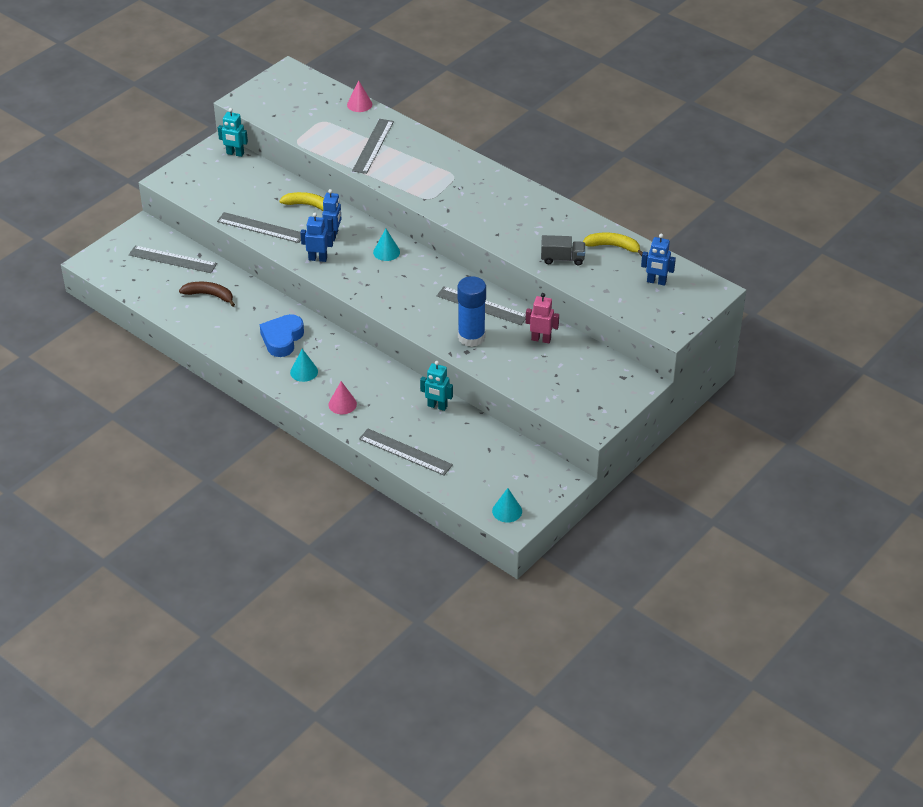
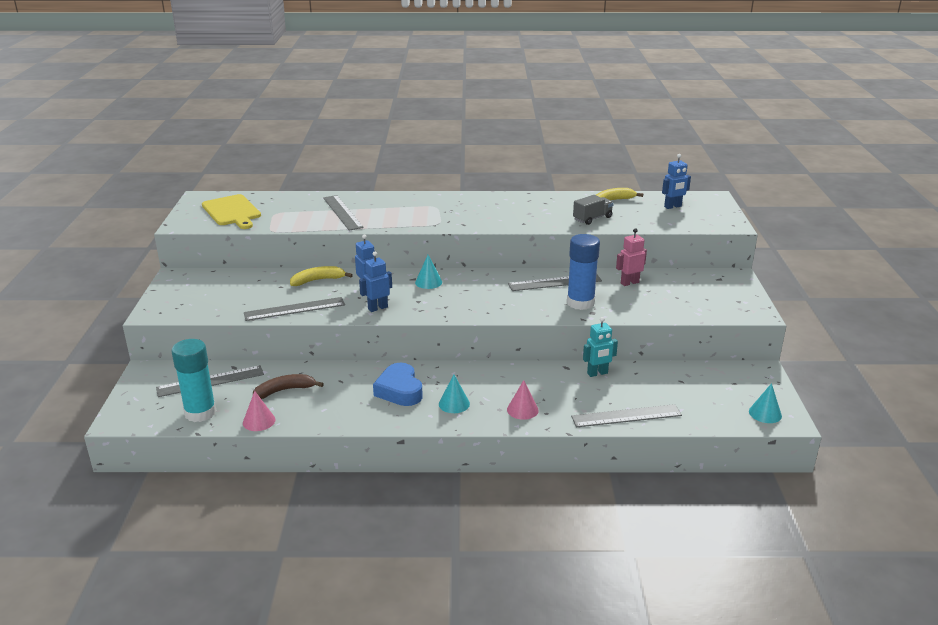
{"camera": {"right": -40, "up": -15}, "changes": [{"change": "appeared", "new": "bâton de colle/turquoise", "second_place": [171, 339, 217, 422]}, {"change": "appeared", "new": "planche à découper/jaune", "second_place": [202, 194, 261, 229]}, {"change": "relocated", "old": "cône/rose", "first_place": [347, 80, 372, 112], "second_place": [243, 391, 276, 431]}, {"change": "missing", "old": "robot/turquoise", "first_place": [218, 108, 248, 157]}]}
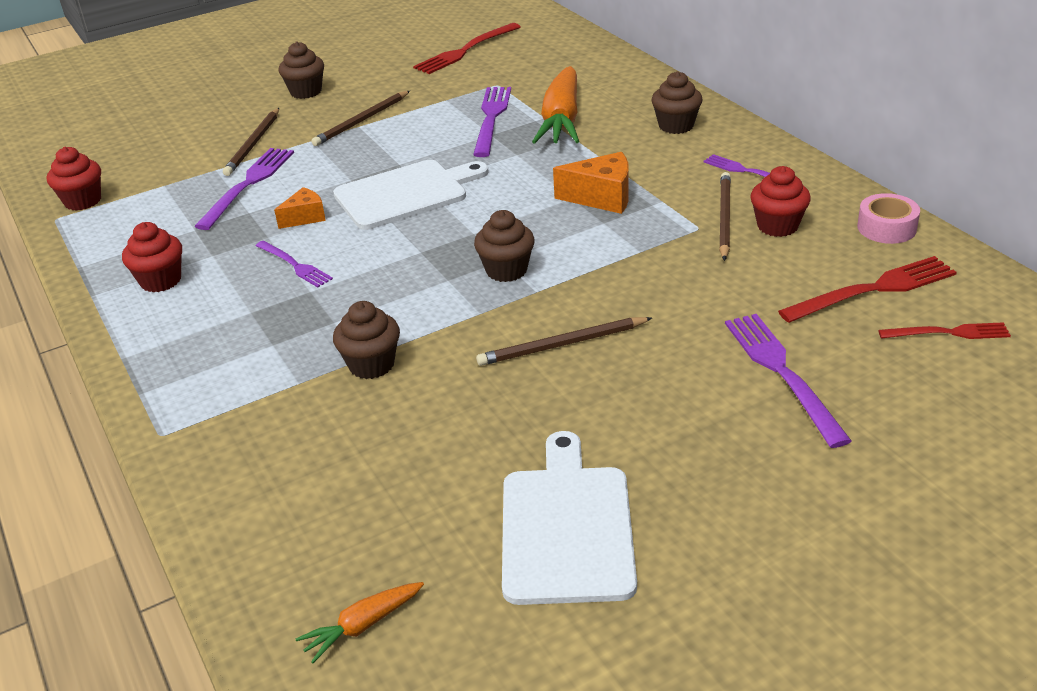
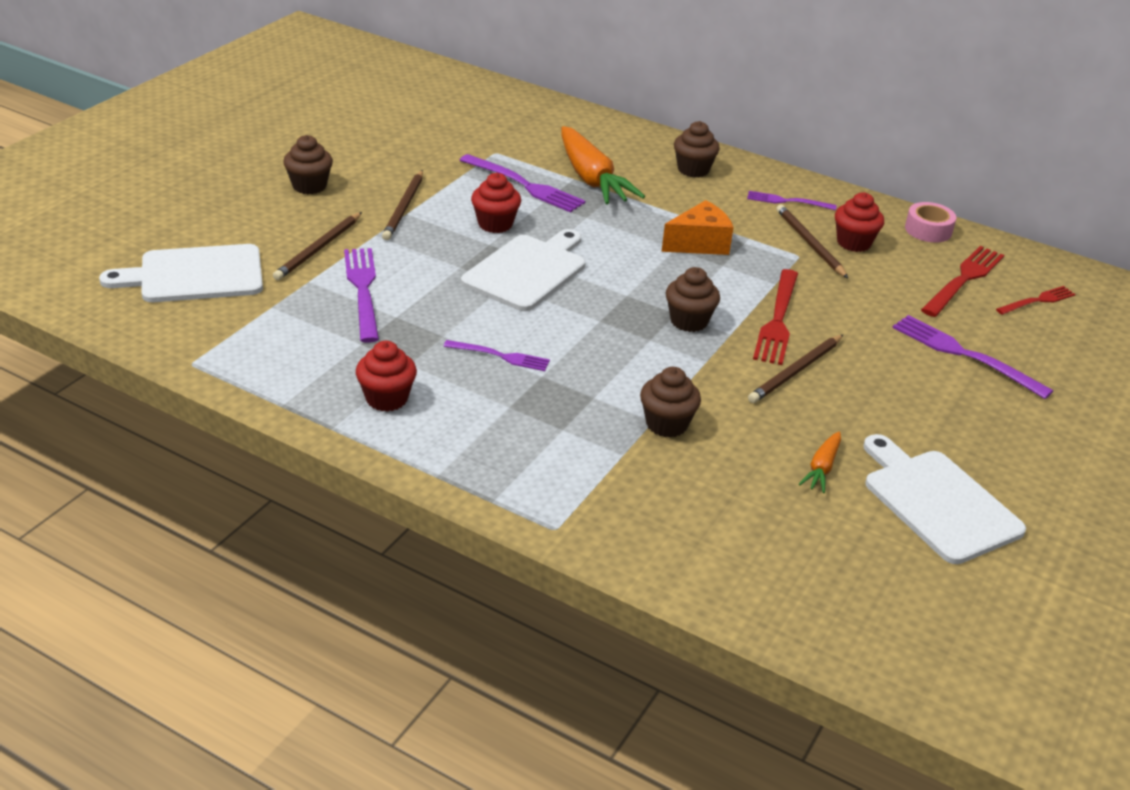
{"camera": {"right": -35, "up": 0}, "changes": [{"change": "appeared", "new": "planche à découper/blanc", "second_place": [99, 244, 263, 302]}, {"change": "spun", "old": "crayon/marron", "first_place": [223, 108, 279, 176], "second_place": [273, 212, 362, 280], "degrees": 45}, {"change": "spun", "old": "fourchette/violet", "first_place": [473, 87, 511, 157], "second_place": [459, 154, 586, 213], "degrees": 150}, {"change": "relocated", "old": "muffin/rouge", "first_place": [47, 147, 101, 211], "second_place": [471, 173, 521, 233]}, {"change": "relocated", "old": "fourchette/rouge", "first_place": [413, 23, 521, 74], "second_place": [753, 269, 798, 365]}, {"change": "relocated", "old": "carotte/orange", "first_place": [296, 582, 424, 663], "second_place": [799, 431, 841, 493]}, {"change": "missing", "old": "fromage/orange", "first_place": [274, 187, 326, 229]}]}
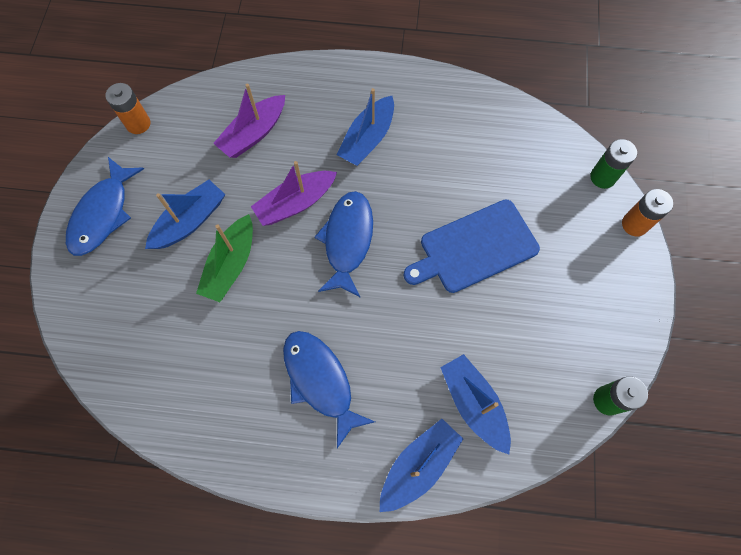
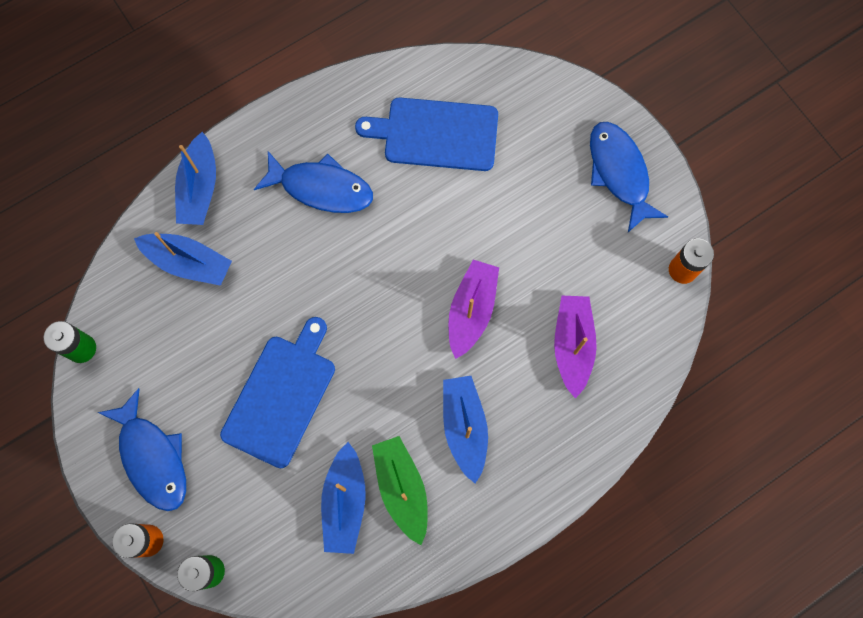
{"camera": {"right": 140, "up": 5}, "changes": [{"change": "relocated", "old": "poisson/bleu", "first_place": [315, 191, 373, 297], "second_place": [97, 388, 186, 511]}, {"change": "relocated", "old": "bateau/bleu", "first_place": [145, 180, 226, 249], "second_place": [321, 442, 366, 554]}, {"change": "appeared", "new": "planche à découper/bleu", "second_place": [355, 98, 498, 171]}, {"change": "relocated", "old": "bateau/vert", "first_place": [196, 214, 253, 302], "second_place": [372, 436, 428, 545]}]}
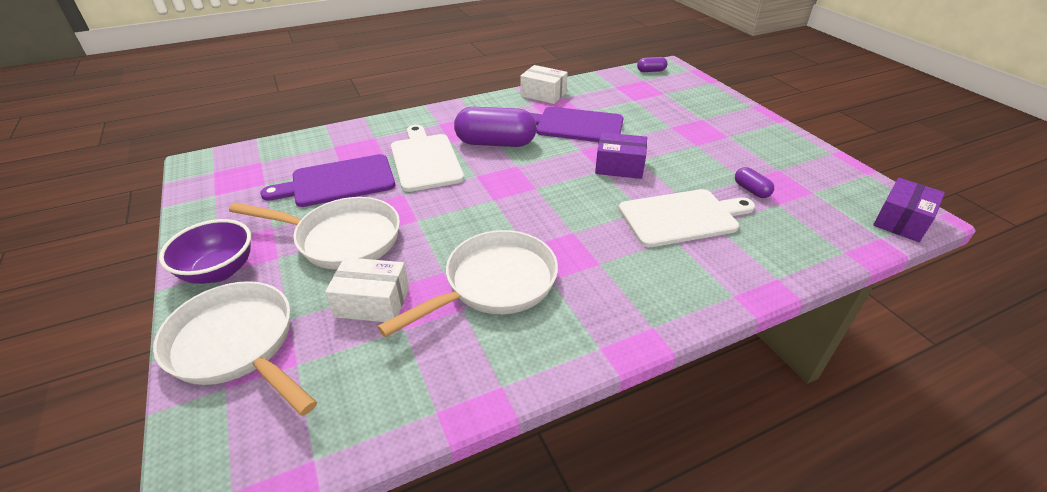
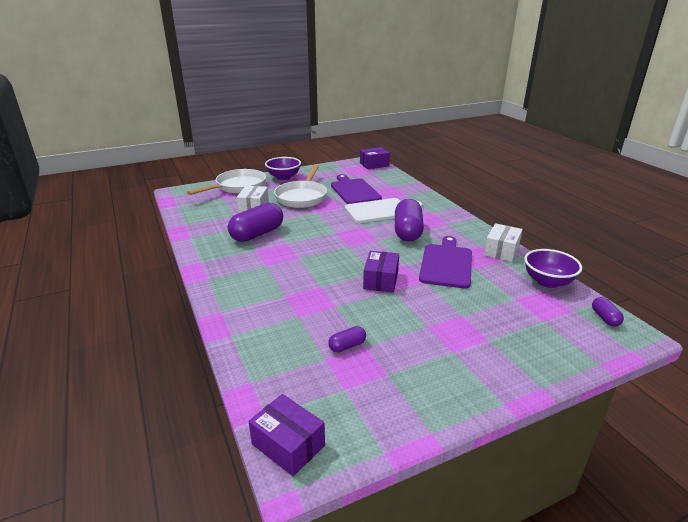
{"camera": {"right": 90, "up": -10}, "changes": [{"change": "exchanged", "old": "poêle/blanc", "new": "gélule/violet", "first_place": [377, 230, 558, 337], "second_place": [228, 203, 283, 242]}, {"change": "appeared", "new": "boîte/violet", "second_place": [360, 147, 390, 169]}, {"change": "appeared", "new": "bol/violet", "second_place": [524, 249, 582, 288]}, {"change": "missing", "old": "planche à découper/blanc", "first_place": [619, 189, 755, 247]}]}
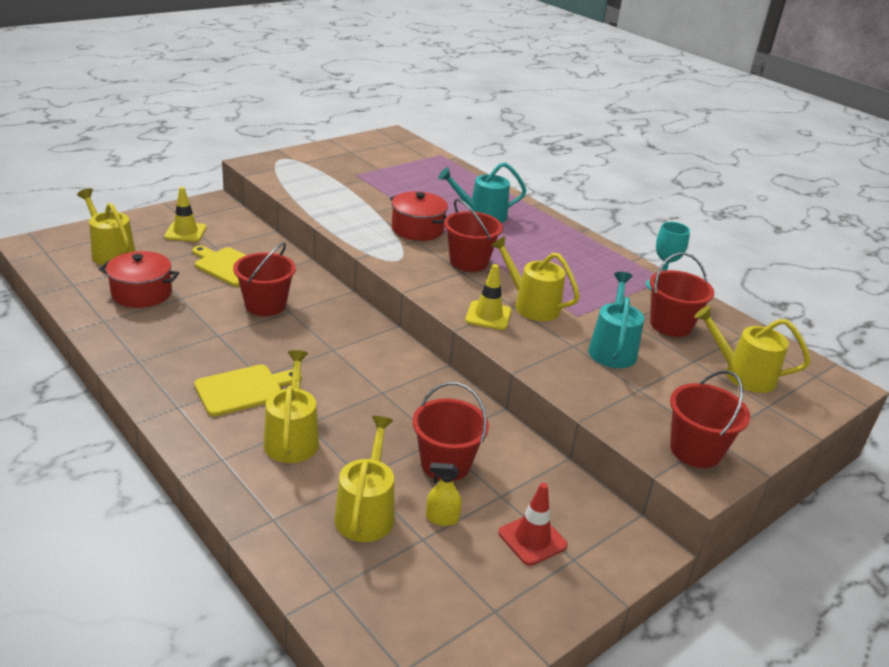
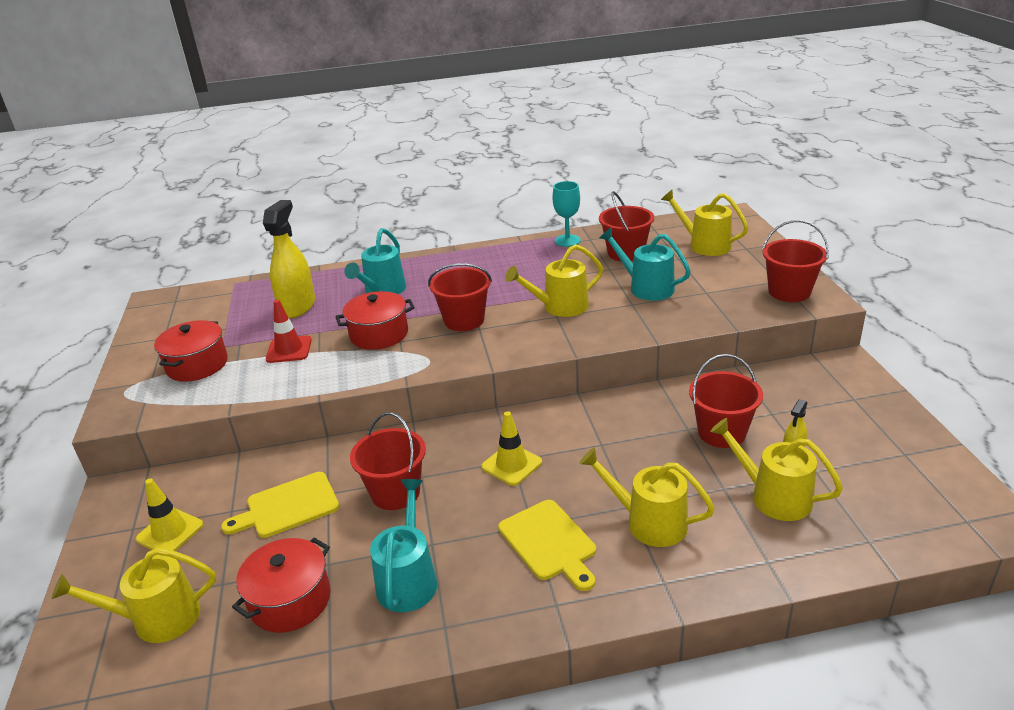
{"camera": {"right": -55, "up": 0}, "changes": [{"change": "appeared", "new": "marmite/rouge", "second_place": [154, 320, 228, 382]}, {"change": "appeared", "new": "vaporisateur/jaune", "second_place": [263, 200, 315, 319]}, {"change": "relocated", "old": "cône de chantier/rouge", "first_place": [498, 483, 568, 566], "second_place": [266, 300, 312, 363]}, {"change": "appeared", "new": "arrosoir/turquoise", "second_place": [370, 479, 438, 612]}, {"change": "relocated", "old": "cône de chantier/jaune", "first_place": [465, 264, 512, 330], "second_place": [481, 411, 542, 486]}, {"change": "spun", "old": "planche à découper/jaune", "first_place": [194, 365, 302, 416], "second_place": [498, 500, 596, 591], "degrees": 150}, {"change": "spun", "old": "arrosoir/jaune", "first_place": [694, 305, 811, 393], "second_place": [661, 190, 749, 256], "degrees": 75}]}
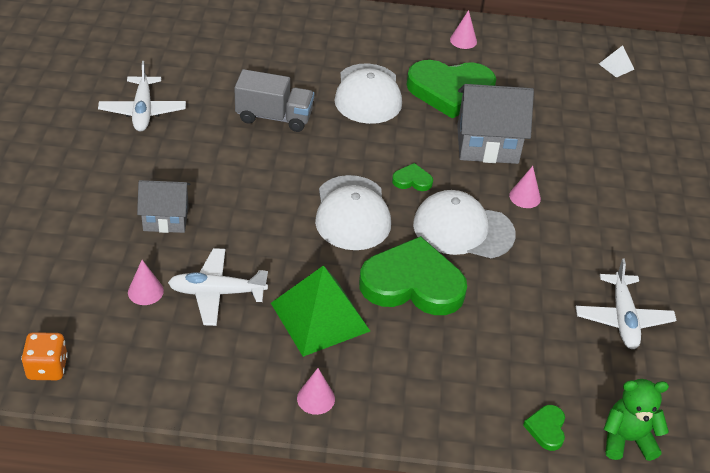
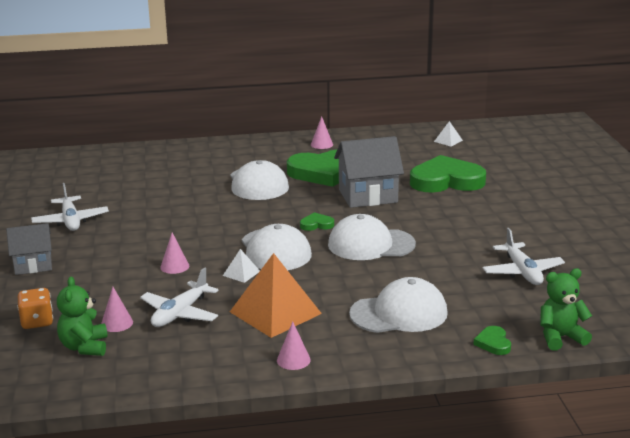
{"camera": {"right": -10, "up": -20}, "changes": [{"change": "relocated", "old": "maison/gris", "first_place": [137, 180, 191, 233], "second_place": [6, 223, 52, 275]}, {"change": "relocated", "old": "dé/orange", "first_place": [21, 332, 68, 380], "second_place": [17, 288, 53, 329]}, {"change": "appeared", "new": "ours en peluche/vert", "second_place": [57, 276, 108, 356]}, {"change": "spun", "old": "avion/blanc", "first_place": [168, 248, 268, 326], "second_place": [140, 268, 219, 327], "degrees": -45}, {"change": "relocated", "old": "cône/rose", "first_place": [509, 166, 541, 208], "second_place": [160, 233, 189, 274]}, {"change": "appeared", "new": "pyramide/blanc", "second_place": [223, 249, 260, 283]}, {"change": "colour", "old": "pyramide/vert", "new": "pyramide/orange", "first_place": [271, 265, 370, 357], "second_place": [230, 253, 322, 338]}, {"change": "appeared", "new": "casquette/blanc", "second_place": [349, 277, 448, 333]}, {"change": "relocated", "old": "cœur/vert", "first_place": [359, 236, 467, 315], "second_place": [410, 155, 486, 193]}, {"change": "missing", "old": "camion/gris", "first_place": [235, 69, 314, 132]}]}
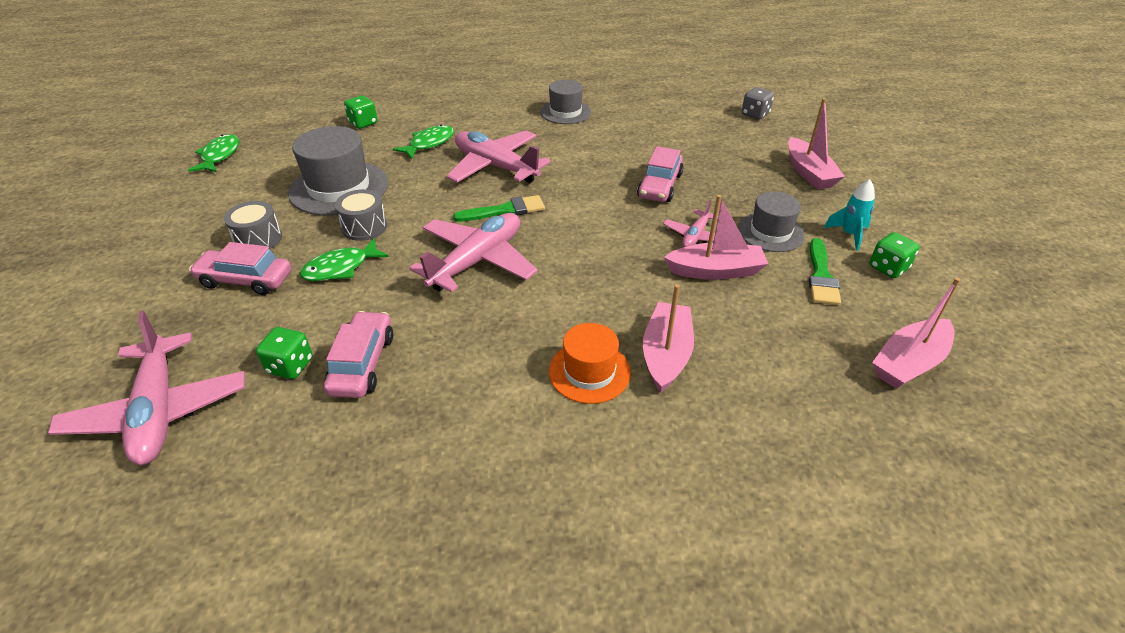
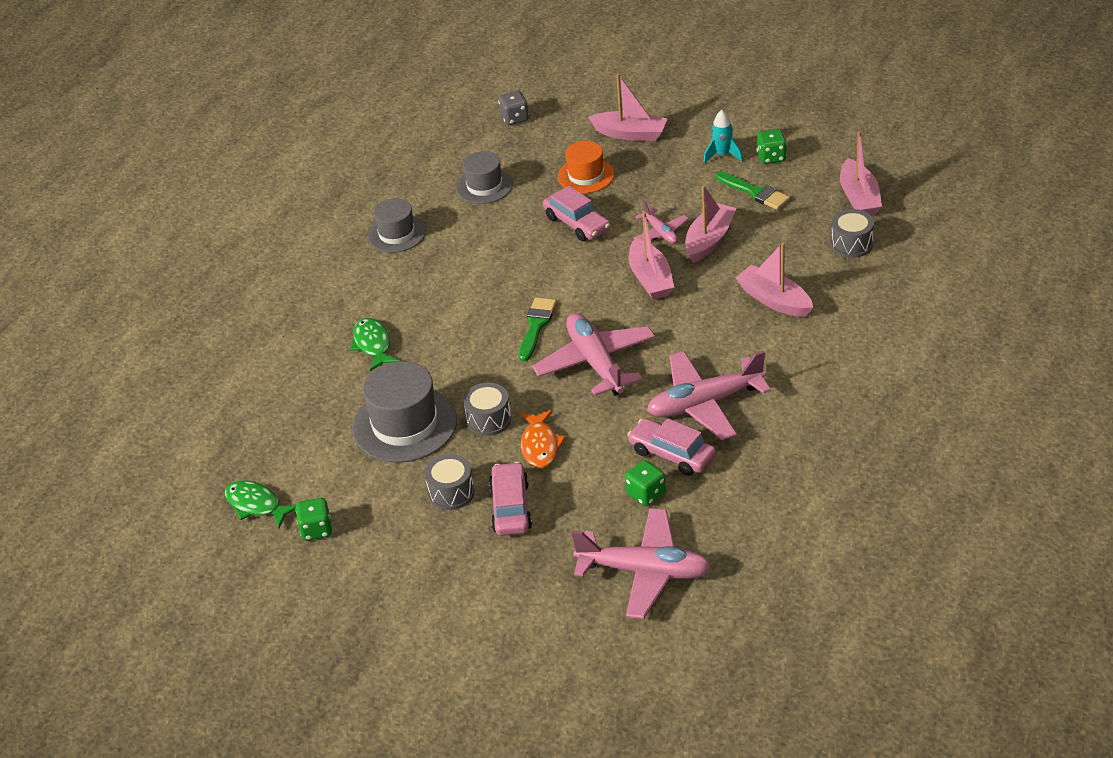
{"camera": {"right": -55, "up": 0}, "changes": [{"change": "relocated", "old": "dé/vert", "first_place": [344, 95, 378, 129], "second_place": [295, 498, 332, 541]}, {"change": "relocated", "old": "chapeau/gris", "first_place": [738, 192, 805, 252], "second_place": [456, 151, 513, 204]}, {"change": "spun", "old": "voiture/rose", "first_place": [189, 242, 292, 295], "second_place": [489, 462, 532, 536], "degrees": 135}, {"change": "colour", "old": "poisson/vert", "new": "poisson/orange", "first_place": [300, 238, 389, 281], "second_place": [520, 410, 566, 468]}, {"change": "relocated", "old": "chapeau/orange", "first_place": [549, 323, 631, 404], "second_place": [558, 141, 614, 193]}, {"change": "appeared", "new": "bateau/rose", "second_place": [629, 212, 674, 300]}, {"change": "relocated", "old": "avion/rose", "first_place": [446, 131, 551, 183], "second_place": [647, 351, 771, 440]}, {"change": "appeared", "new": "tambour/gris", "second_place": [831, 209, 874, 258]}]}
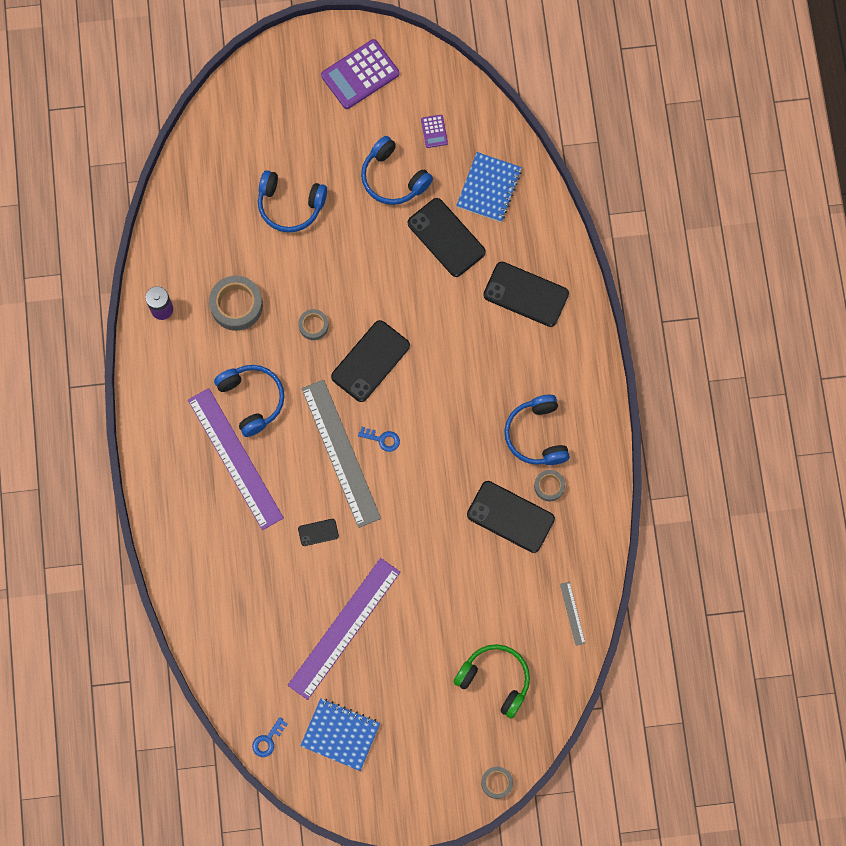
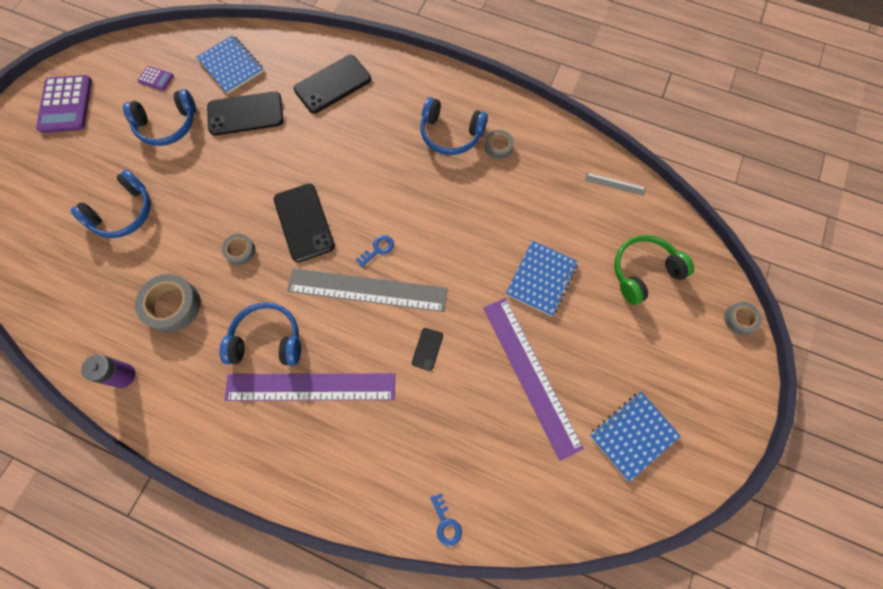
{"camera": {"right": -60, "up": -5}, "changes": [{"change": "relocated", "old": "clé/bleu", "first_place": [252, 717, 288, 757], "second_place": [430, 493, 462, 546]}, {"change": "appeared", "new": "carnet/bleu", "second_place": [506, 241, 578, 316]}, {"change": "missing", "old": "téléphone/noir", "first_place": [467, 481, 555, 553]}]}
